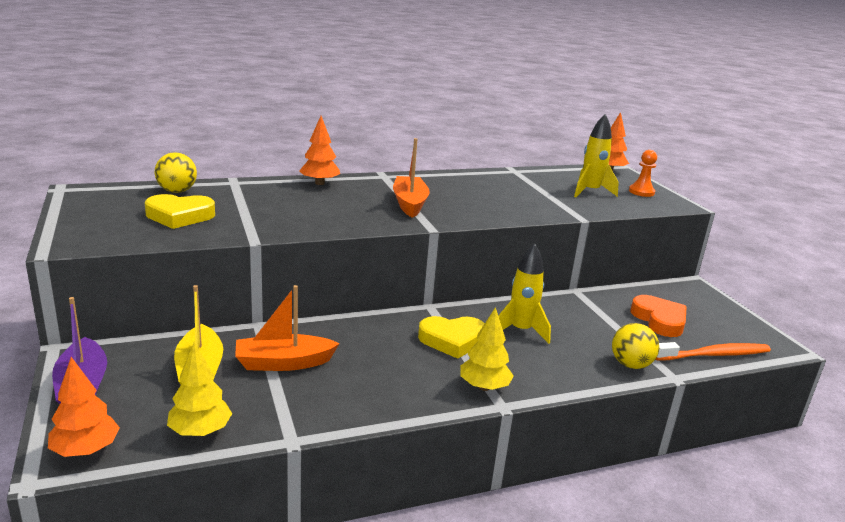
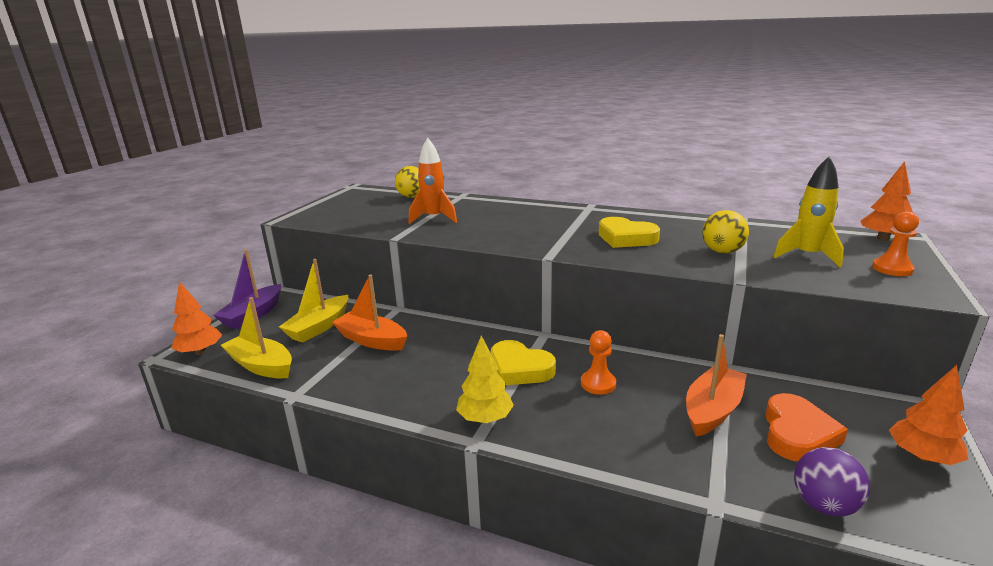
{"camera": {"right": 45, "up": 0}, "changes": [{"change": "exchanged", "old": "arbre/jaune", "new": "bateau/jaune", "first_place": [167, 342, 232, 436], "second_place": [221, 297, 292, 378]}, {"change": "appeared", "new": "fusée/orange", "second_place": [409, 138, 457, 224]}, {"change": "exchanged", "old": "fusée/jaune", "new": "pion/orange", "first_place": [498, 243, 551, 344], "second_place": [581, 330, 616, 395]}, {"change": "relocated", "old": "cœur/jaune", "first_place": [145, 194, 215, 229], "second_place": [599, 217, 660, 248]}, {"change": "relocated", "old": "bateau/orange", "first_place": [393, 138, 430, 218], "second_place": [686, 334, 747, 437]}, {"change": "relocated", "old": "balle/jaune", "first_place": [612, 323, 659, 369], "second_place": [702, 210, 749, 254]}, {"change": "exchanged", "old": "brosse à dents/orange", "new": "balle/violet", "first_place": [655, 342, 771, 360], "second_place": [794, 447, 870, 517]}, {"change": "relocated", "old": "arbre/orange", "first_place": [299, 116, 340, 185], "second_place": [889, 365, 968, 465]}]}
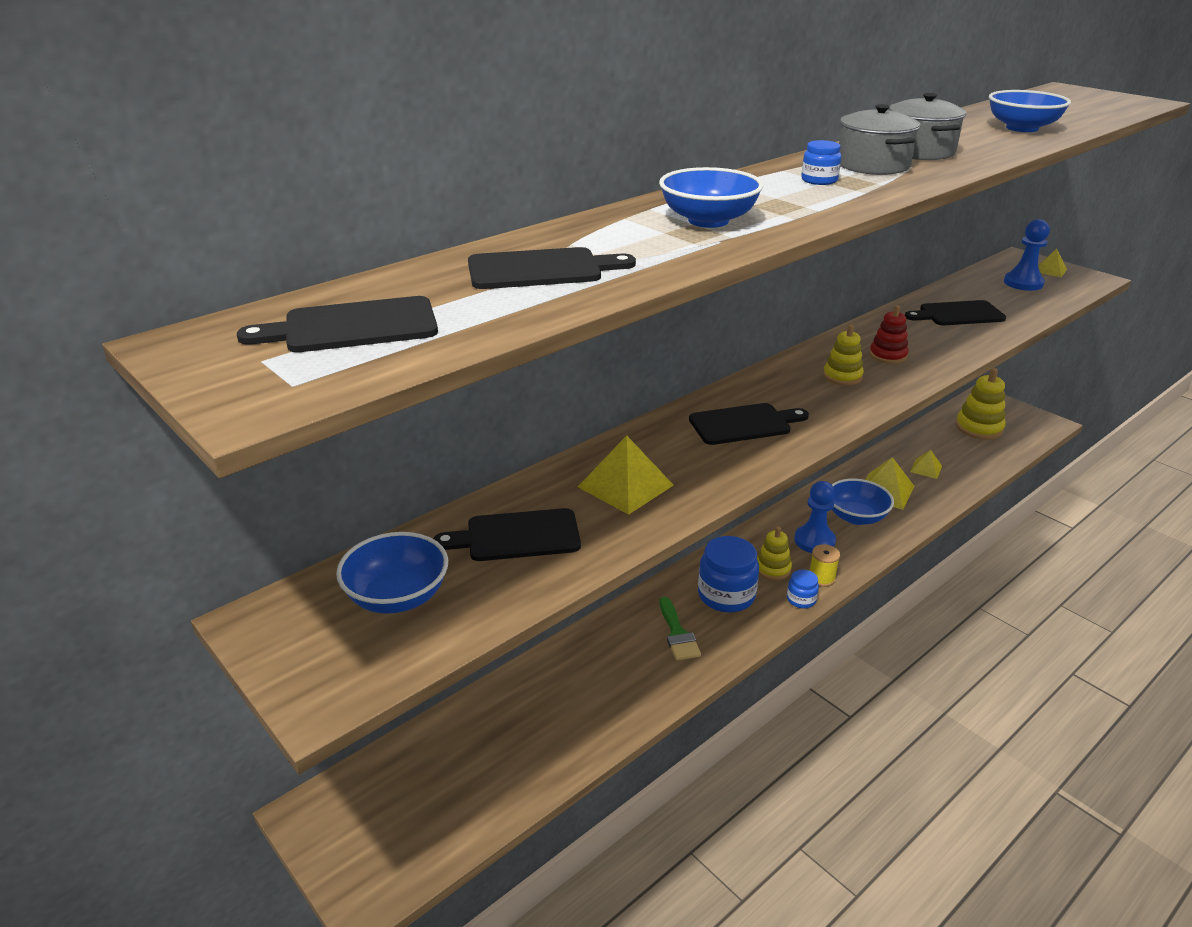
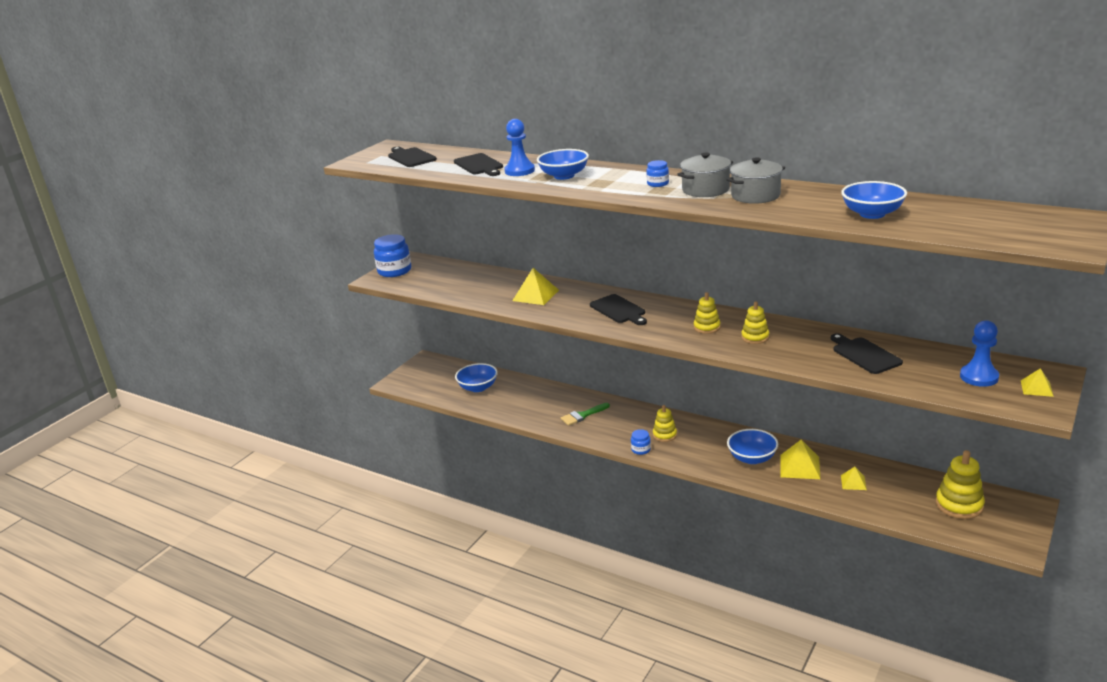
{"camera": {"right": 75, "up": -5}, "changes": [{"change": "relocated", "old": "bocal/bleu", "first_place": [698, 536, 759, 613], "second_place": [374, 234, 411, 277]}, {"change": "relocated", "old": "bol/bleu", "first_place": [336, 532, 448, 614], "second_place": [455, 363, 498, 392]}, {"change": "relocated", "old": "pion/bleu", "first_place": [794, 481, 836, 553], "second_place": [504, 119, 535, 176]}, {"change": "colour", "old": "jouet à empiler/rouge", "new": "jouet à empiler/jaune", "first_place": [869, 305, 909, 364], "second_place": [741, 301, 769, 344]}, {"change": "missing", "old": "planche à découper/noir", "first_place": [434, 508, 581, 561]}, {"change": "missing", "old": "bobine/jaune", "first_place": [810, 544, 840, 587]}]}
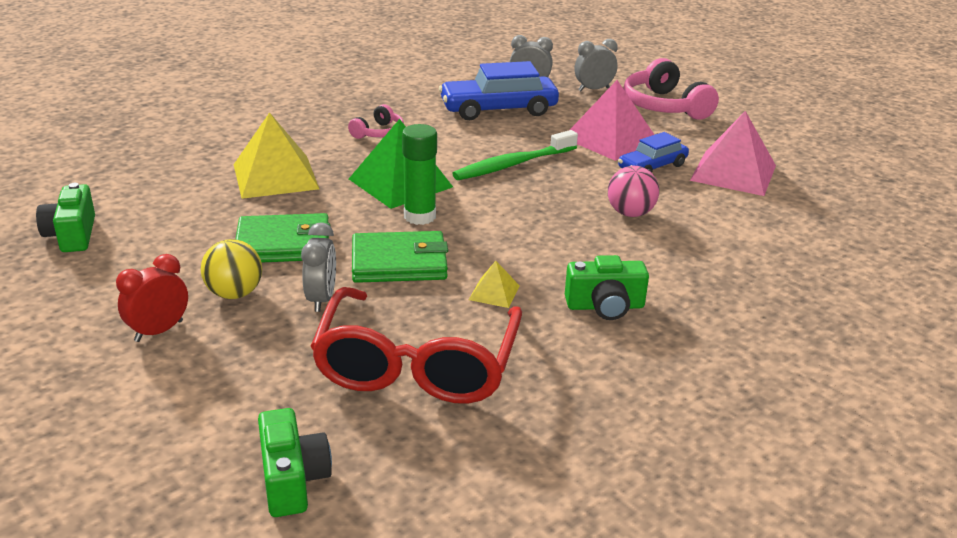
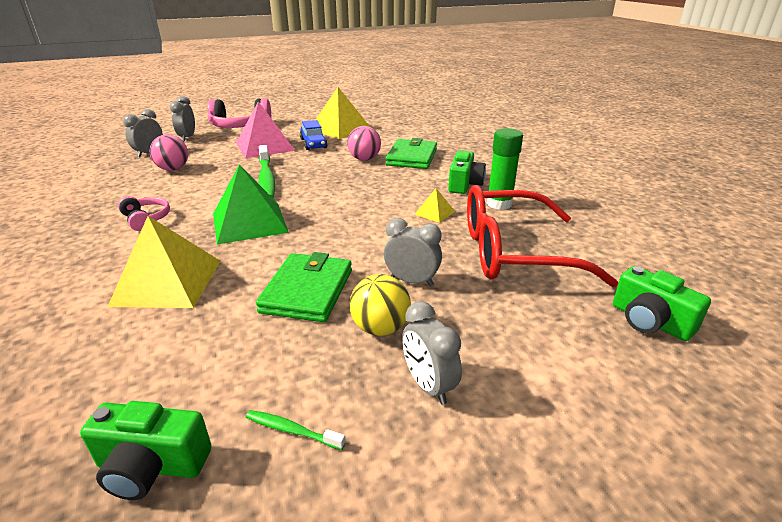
{"camera": {"right": -70, "up": 0}, "changes": [{"change": "exchanged", "old": "voiture/bleu", "new": "balle/rose", "first_place": [439, 61, 559, 120], "second_place": [150, 134, 188, 171]}, {"change": "appeared", "new": "brosse à dents/vert", "second_place": [246, 410, 346, 450]}, {"change": "colour", "old": "pyramide/rose", "new": "pyramide/jaune", "first_place": [690, 111, 776, 196], "second_place": [316, 87, 370, 139]}, {"change": "relocated", "old": "portefeuille/vert", "first_place": [352, 231, 448, 283], "second_place": [386, 138, 437, 169]}, {"change": "colour", "old": "réveil/rouge", "new": "réveil/gris", "first_place": [116, 254, 188, 342], "second_place": [402, 301, 462, 405]}, {"change": "spun", "old": "lunettes/rouge", "first_place": [310, 287, 522, 404], "second_place": [467, 185, 618, 287], "degrees": 150}, {"change": "relocated", "old": "bâton de colle/vert", "first_place": [402, 124, 437, 225], "second_place": [487, 128, 523, 210]}, {"change": "spun", "old": "appareil photo/vert", "first_place": [258, 408, 332, 517], "second_place": [613, 266, 711, 341], "degrees": -135}]}
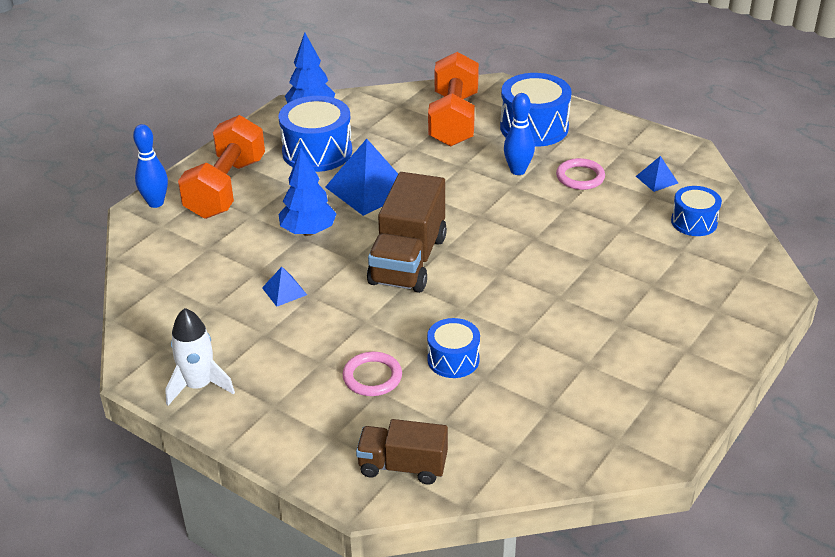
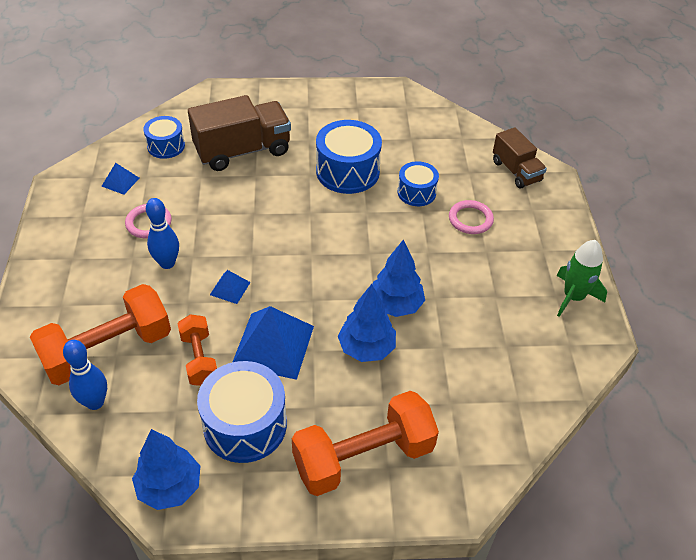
{"camera": {"right": -130, "up": 10}, "changes": [{"change": "relocated", "old": "quille/bleu", "first_place": [133, 124, 168, 208], "second_place": [63, 340, 107, 410]}, {"change": "appeared", "new": "haltère/orange", "second_place": [177, 314, 217, 386]}, {"change": "relocated", "old": "camion/marron", "first_place": [367, 172, 447, 293], "second_place": [188, 95, 291, 171]}, {"change": "relocated", "old": "pyramide/bleu", "first_place": [262, 267, 307, 307], "second_place": [210, 270, 251, 304]}, {"change": "relocated", "old": "tambour/bleu", "first_place": [500, 73, 572, 147], "second_place": [316, 120, 382, 194]}, {"change": "appeared", "new": "arbre/bleu", "second_place": [372, 239, 425, 317]}, {"change": "colour", "old": "fusée/blanc", "new": "fusée/vert", "first_place": [165, 308, 235, 406], "second_place": [556, 240, 607, 317]}]}
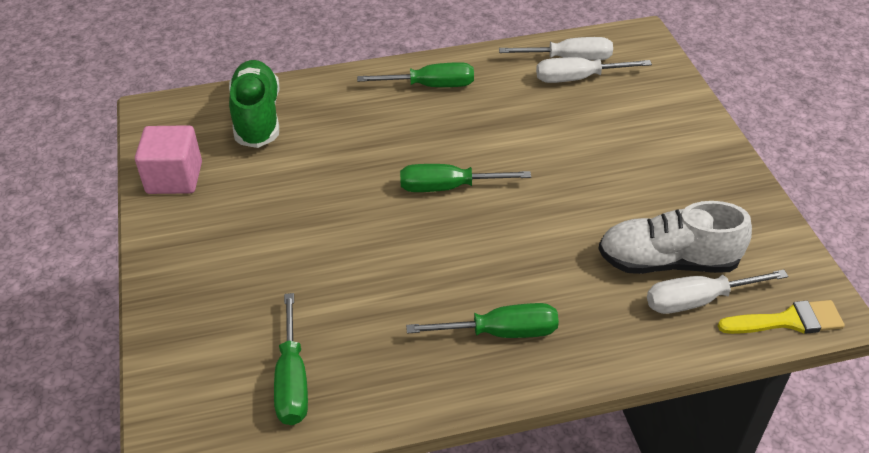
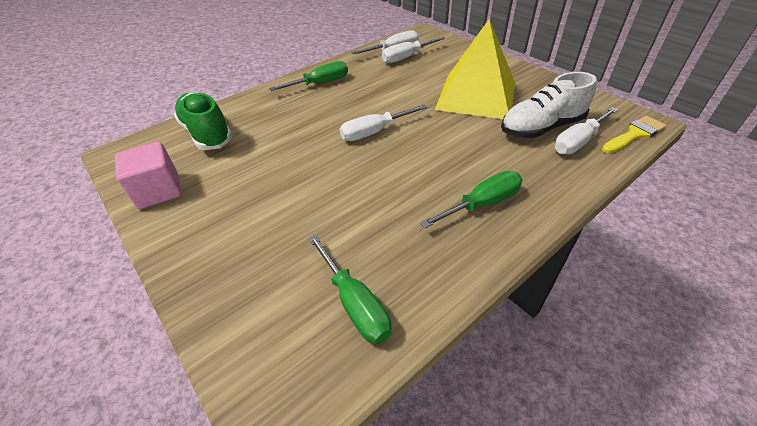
{"camera": {"right": -25, "up": 0}, "changes": [{"change": "colour", "old": "tournevis/vert", "new": "tournevis/blanc", "first_place": [400, 164, 531, 192], "second_place": [340, 105, 427, 141]}, {"change": "appeared", "new": "pyramide/jaune", "second_place": [435, 19, 516, 119]}]}
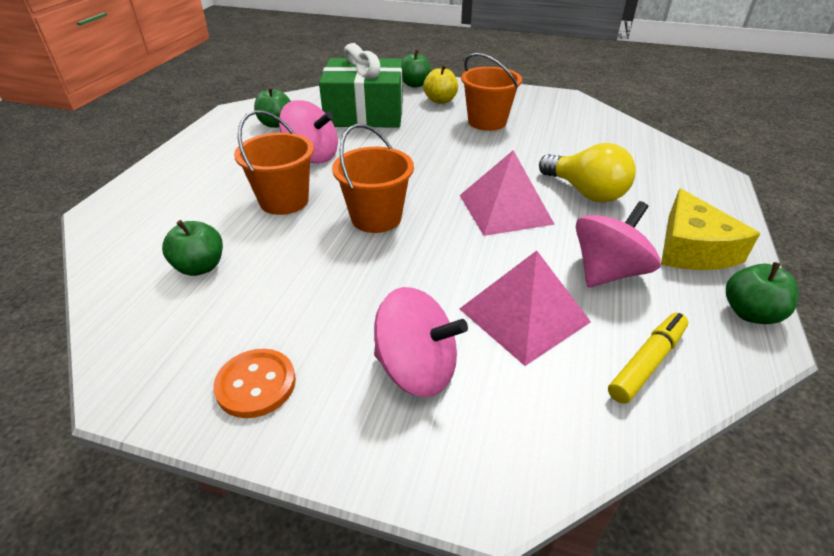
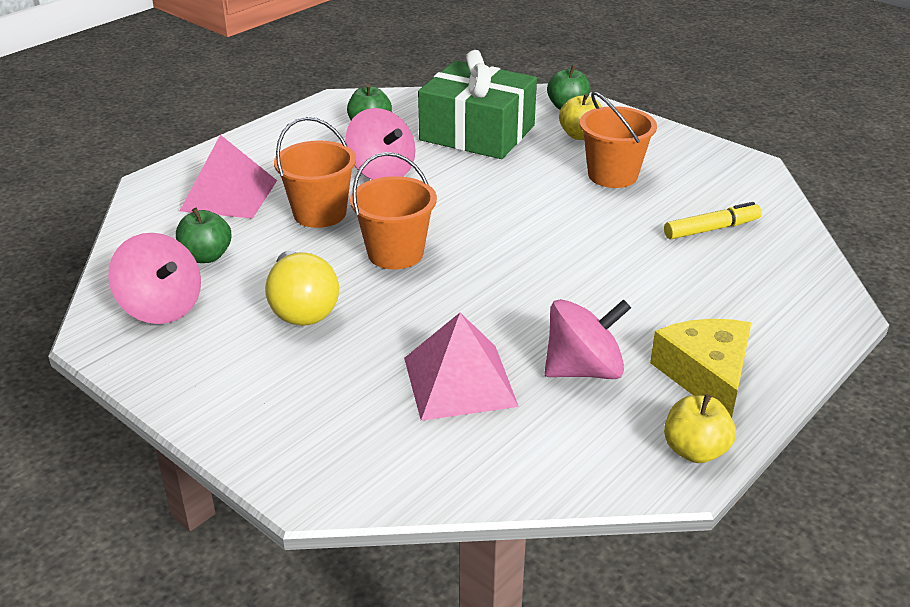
{"camera": {"right": 25, "up": -5}, "changes": [{"change": "relocated", "old": "toupie/rose", "first_place": [374, 287, 468, 397], "second_place": [108, 233, 201, 324]}, {"change": "relocated", "old": "pyramide/rose", "first_place": [460, 150, 555, 236], "second_place": [180, 135, 277, 219]}, {"change": "relocated", "old": "ampoule/jaune", "first_place": [539, 143, 636, 203], "second_place": [265, 251, 339, 326]}, {"change": "spun", "old": "fromage/jaune", "first_place": [661, 188, 760, 270], "second_place": [650, 319, 751, 418], "degrees": 150}, {"change": "relocated", "old": "feutre/jaune", "first_place": [608, 313, 688, 404], "second_place": [664, 202, 762, 239]}, {"change": "colour", "old": "pomme/vert", "new": "pomme/jaune", "first_place": [726, 262, 799, 324], "second_place": [664, 394, 736, 463]}, {"change": "missing", "old": "bouton/orange", "first_place": [213, 349, 296, 418]}]}
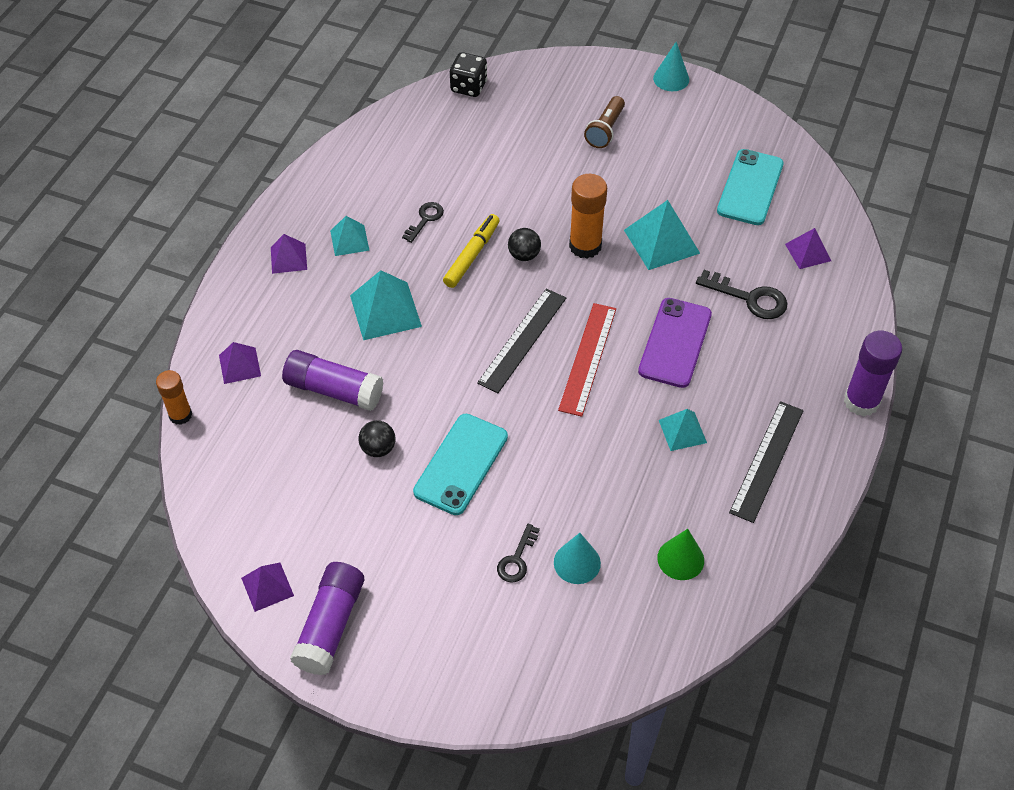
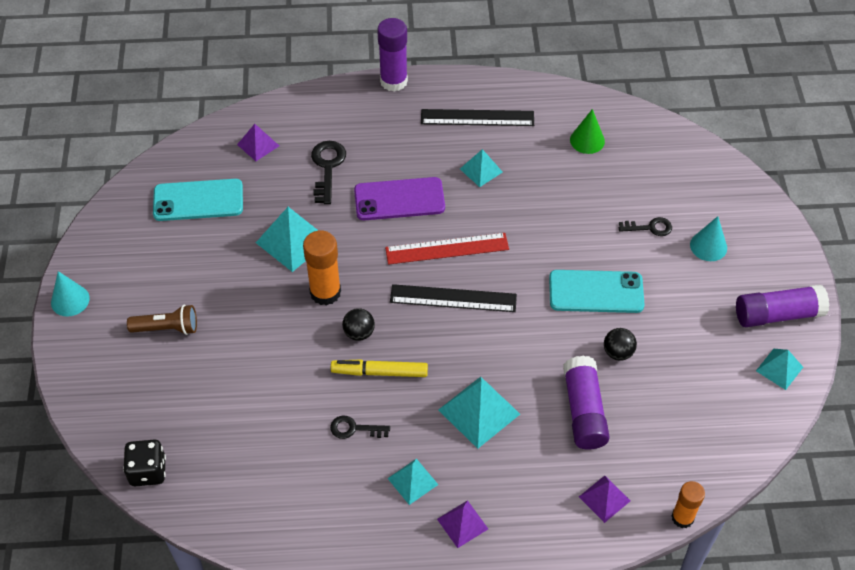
{"camera": {"right": -115, "up": 0}, "changes": [{"change": "relocated", "old": "cône/turquoise", "first_place": [554, 533, 601, 584], "second_place": [690, 216, 727, 261]}, {"change": "colour", "old": "pyramide/violet", "new": "pyramide/turquoise", "first_place": [241, 562, 294, 612], "second_place": [756, 349, 803, 390]}]}
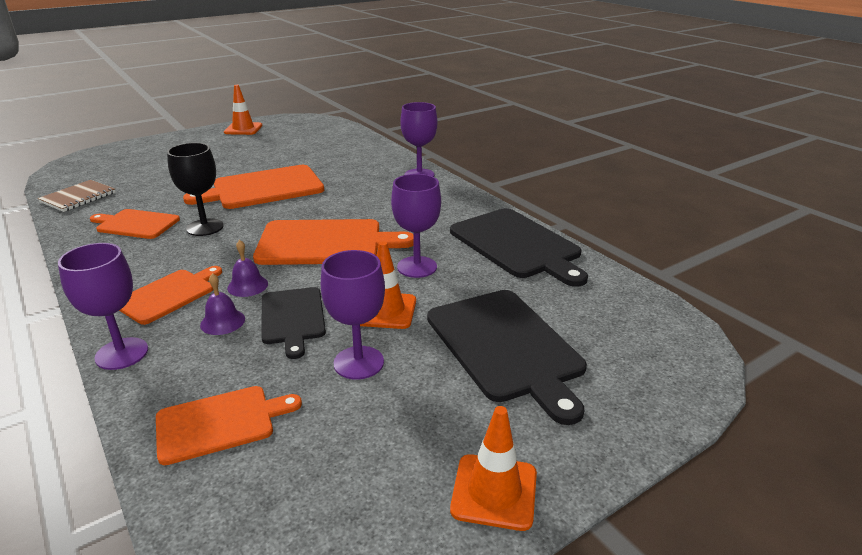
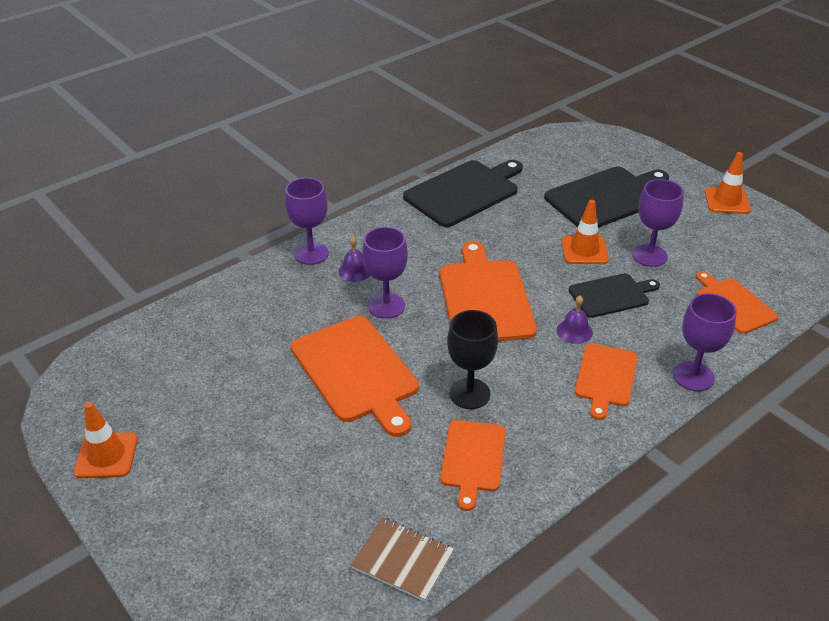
{"camera": {"right": -95, "up": 10}, "changes": [{"change": "relocated", "old": "cloche/violet", "first_place": [200, 273, 245, 335], "second_place": [338, 236, 370, 282]}, {"change": "relocated", "old": "verre à pied/violet", "first_place": [391, 174, 441, 278], "second_place": [362, 227, 408, 319]}, {"change": "spun", "old": "planche à découper/orange", "first_place": [119, 266, 222, 325], "second_place": [575, 343, 638, 420], "degrees": -105}]}
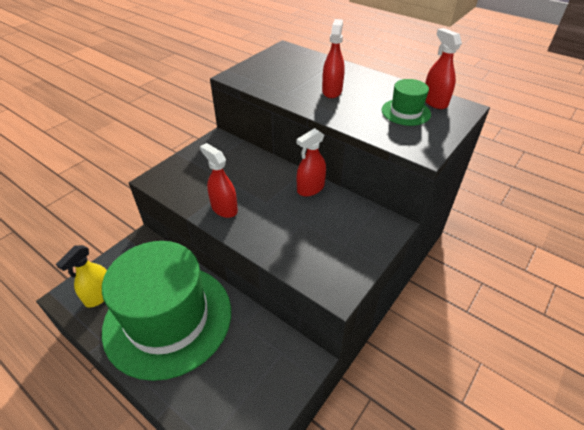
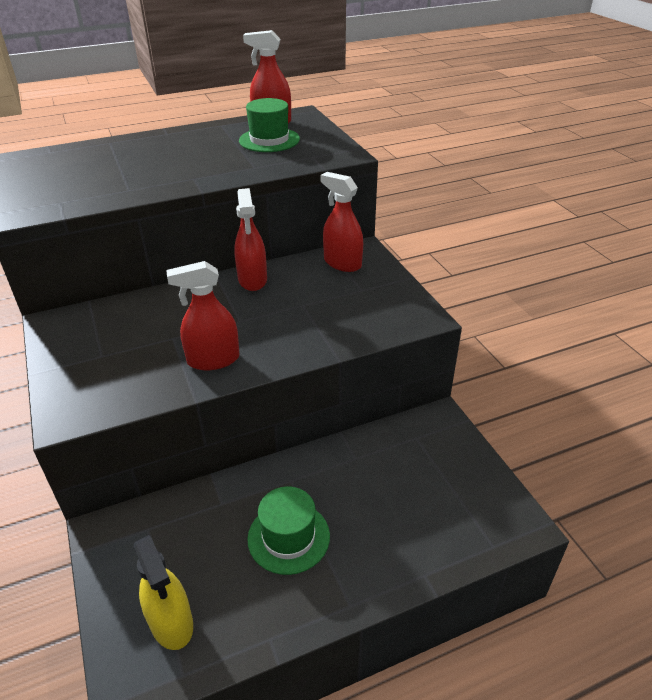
{"camera": {"right": -60, "up": -5}, "changes": [{"change": "size", "old": "chapeau/vert", "first_place": [102, 241, 231, 381], "second_place": [247, 486, 330, 575], "factor": 0.41}, {"change": "relocated", "old": "vaporisateur/rouge", "first_place": [322, 19, 345, 98], "second_place": [321, 172, 363, 272]}]}
